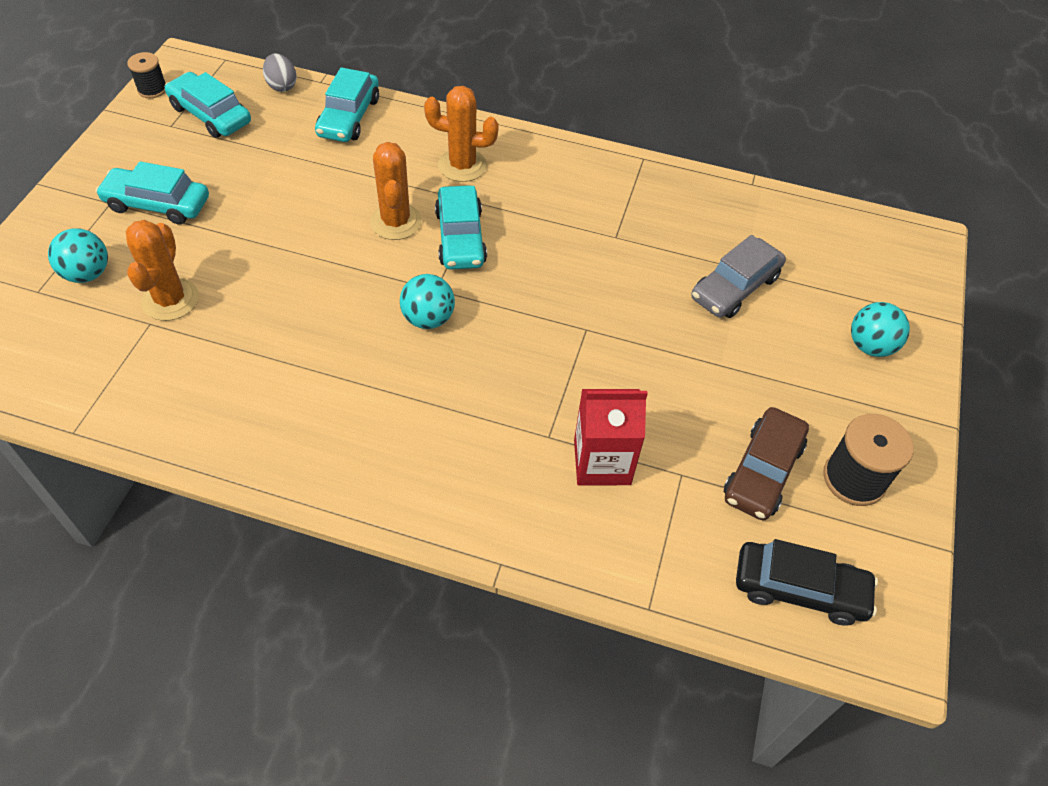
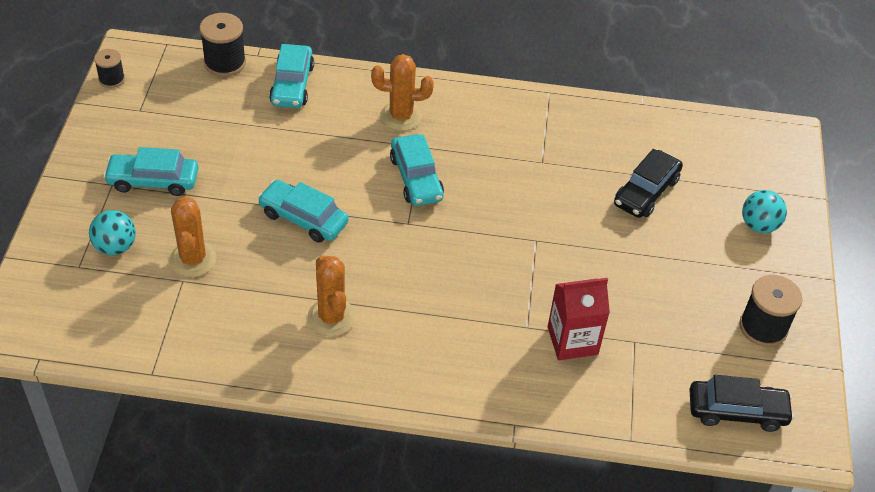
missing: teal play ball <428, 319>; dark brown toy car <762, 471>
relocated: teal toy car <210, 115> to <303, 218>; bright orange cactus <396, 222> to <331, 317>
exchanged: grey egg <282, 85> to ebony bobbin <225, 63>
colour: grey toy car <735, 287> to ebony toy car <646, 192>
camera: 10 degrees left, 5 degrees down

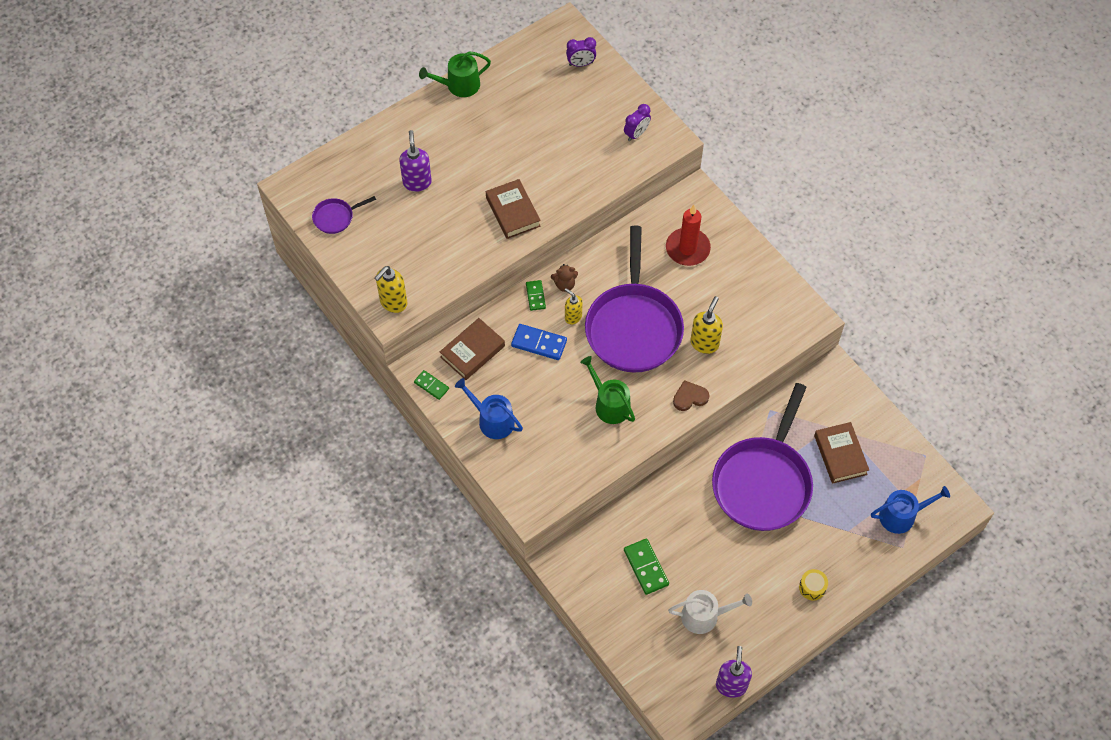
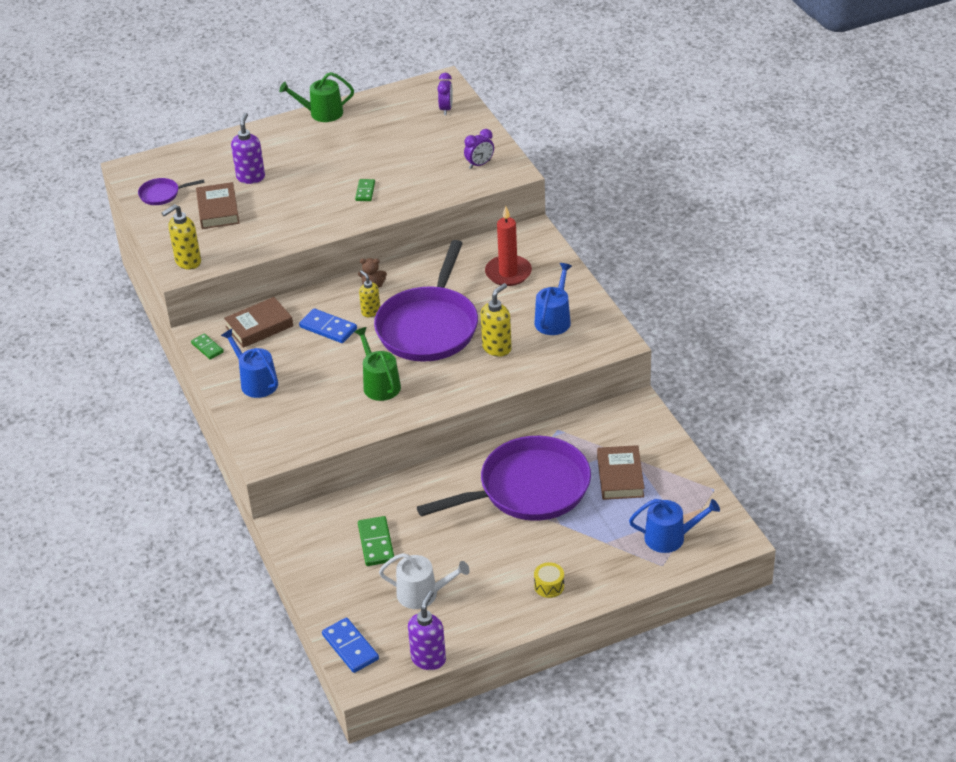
missing: dark brown heart <690, 397>
appeared: blue sprinkling can <554, 319>; blue domino tile <350, 647>
relocated: dark brown hardcover <513, 212> to <218, 210>; green domino tile <535, 296> to <365, 191>
spun: royal purple bedside clock <581, 64> = <446, 109> 90 degrees counterclockwise; royal purple skillet <763, 482> = <528, 489> 150 degrees counterclockwise
camera: 15 degrees right, 20 degrees down

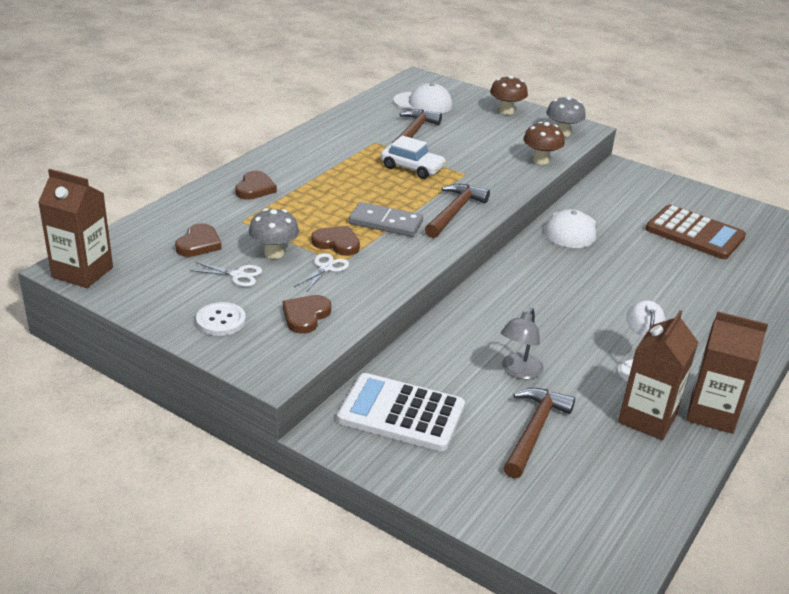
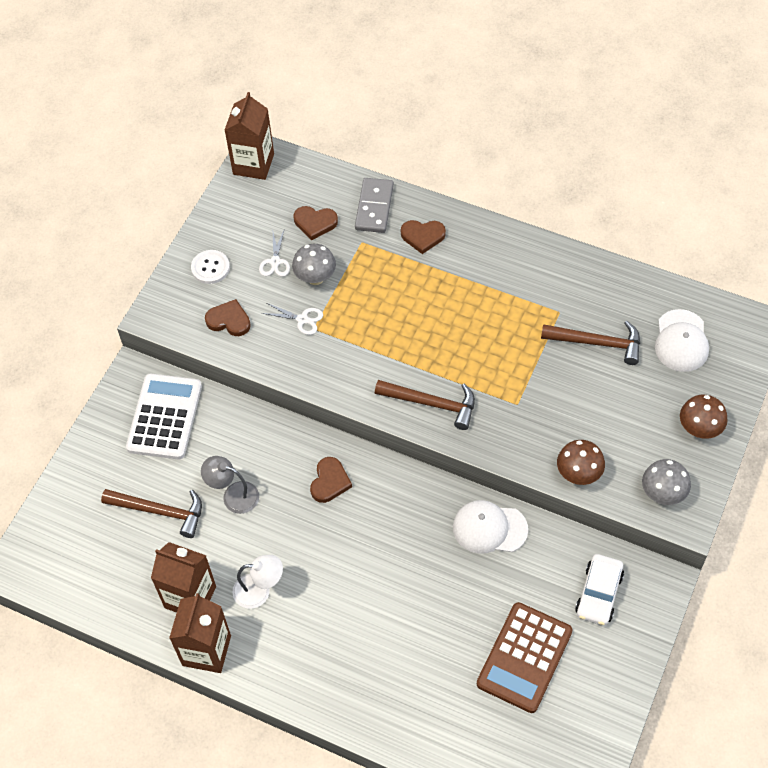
relocated: pure white toy car <412, 168> to <598, 594>; grey domino tile <385, 223> to <374, 207>; dark brown heart <337, 243> to <330, 482>
camera: 85 degrees right, 25 degrees up

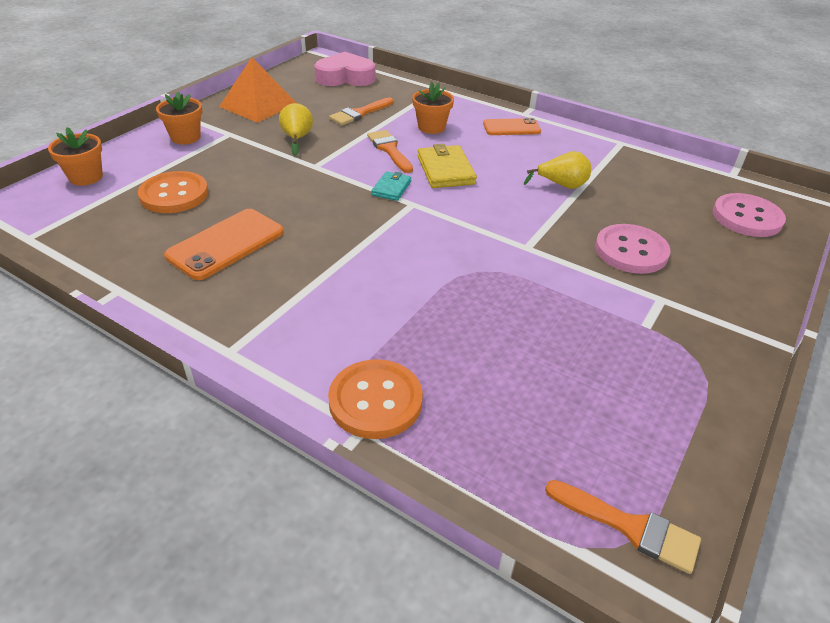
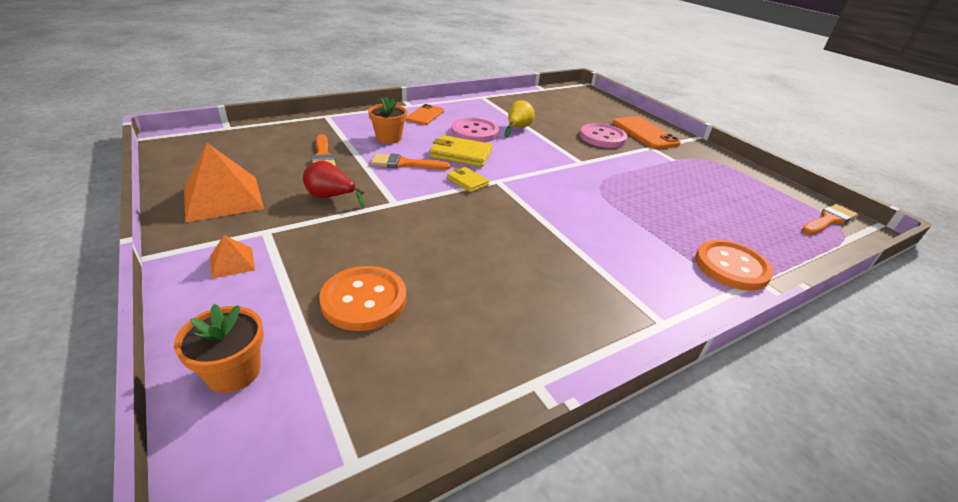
missing: rosy heart <345, 77>
relocated: rosy shirt button <747, 217> to <474, 132>; bright orange phone <226, 244> to <644, 133>
exchanged: bright orange plant pot <185, 137> to bright orange pyramid shape <232, 262>
colour: golden toy pear <297, 139> to crimson toy pear <331, 197>; teal card wallet <391, 188> to golden card wallet <467, 181>
camera: 65 degrees left, 5 degrees down

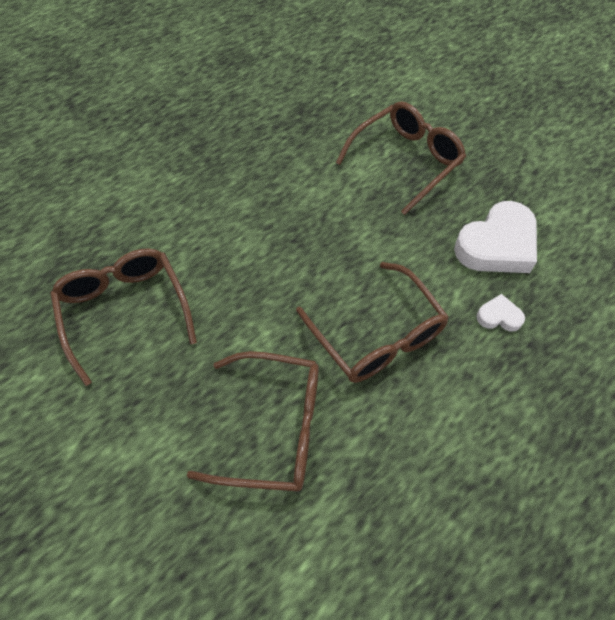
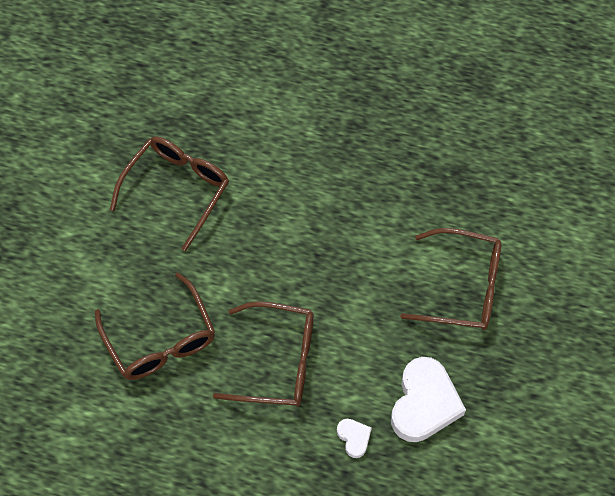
spun: pure white heart <497, 245> = <424, 403> 90 degrees counterclockwise; dark brown eyeglasses <376, 334> = <276, 361> 105 degrees counterclockwise
camera: 55 degrees right, 5 degrees up

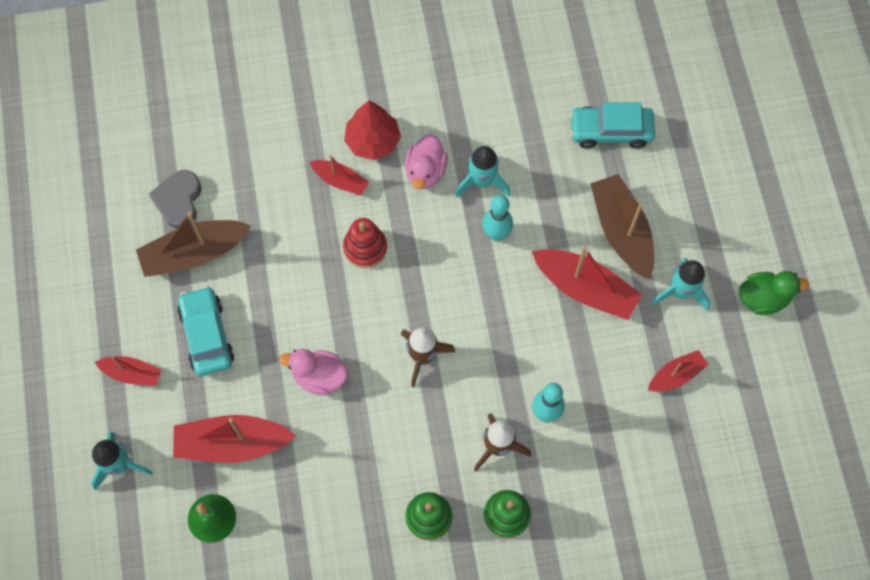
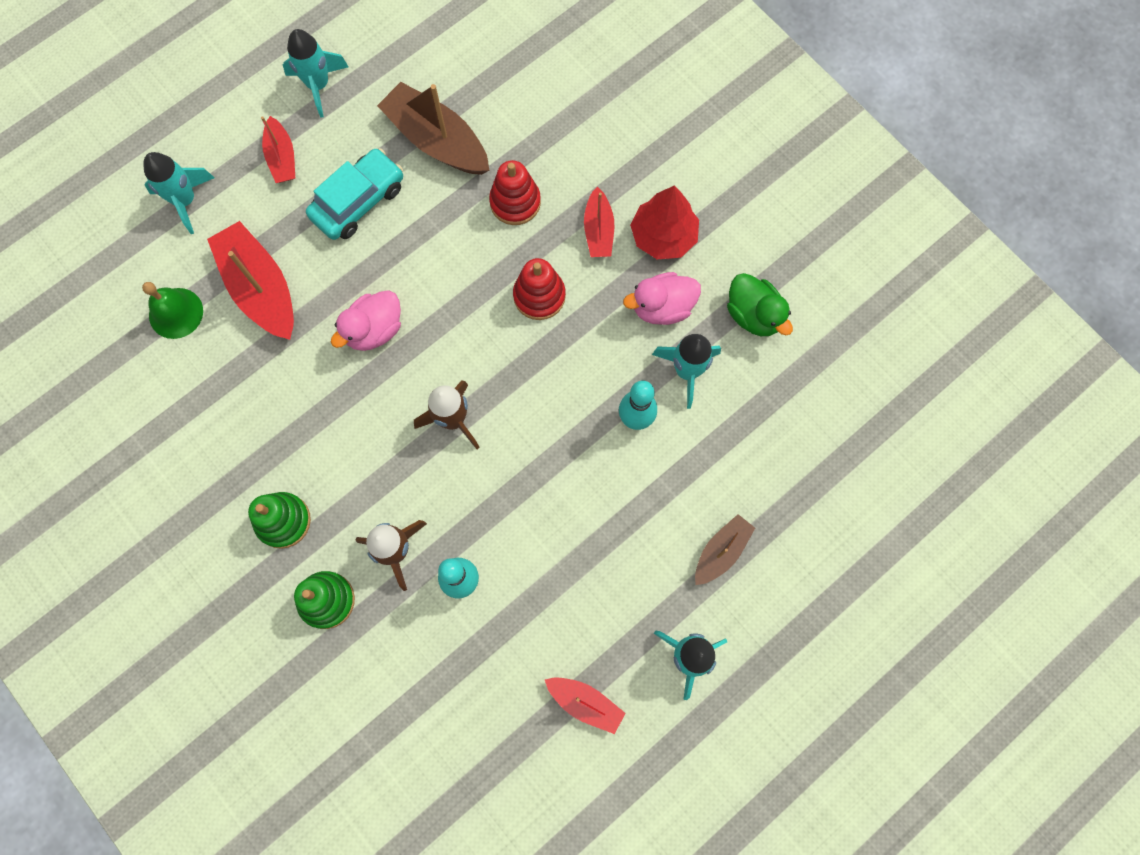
missing: teal toy car <610, 131>; grey heart <179, 201>; crimson sailboat <585, 288>
appeared: teal toy rocket <318, 85>; crimson stacking toy <515, 202>
relocated: green rubber duck <763, 298> to <753, 315>
spun: rosy rubber duck <319, 376> = <374, 330> 120 degrees counterclockwise
size: dark brown sailboat <621, 231> = <721, 551> x0.56
camera: 60 degrees right, 5 degrees up

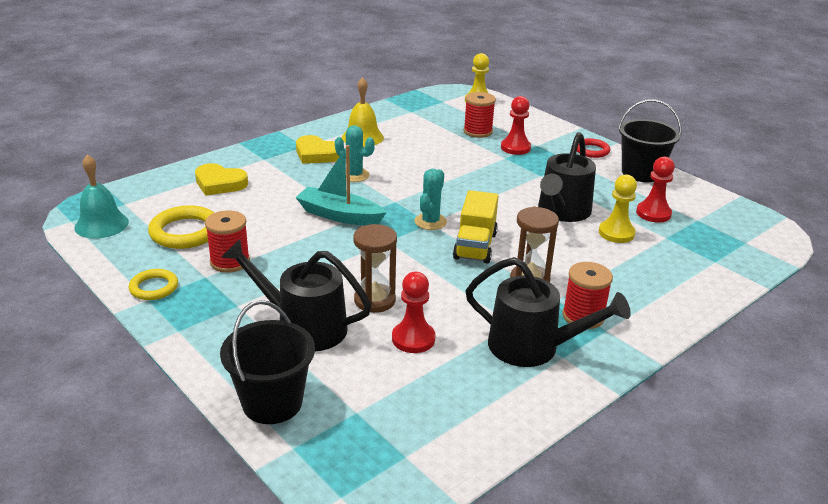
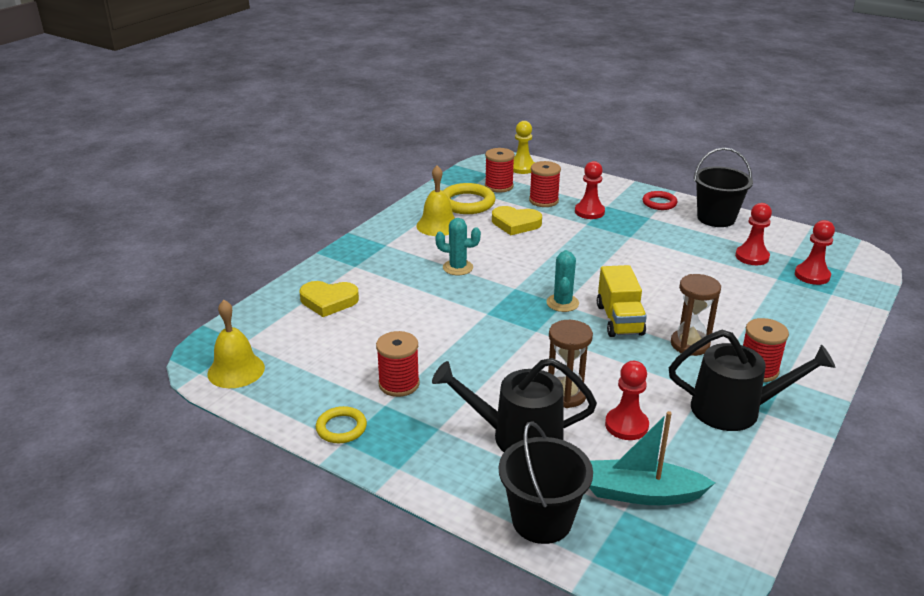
missing: ebony sprinkling can <562, 212>; golden chess pawn <616, 233>
appeared: crimson bobbin <499, 186>; crimson chess pawn <812, 275>
relocated: golden heart <317, 154> to <515, 224>; teal sailboat <339, 215> to <641, 493>; golden hoop <185, 232> to <467, 203>
colour: teal school bell <101, 224> to golden school bell <236, 370>
camera: 15 degrees left, 0 degrees up

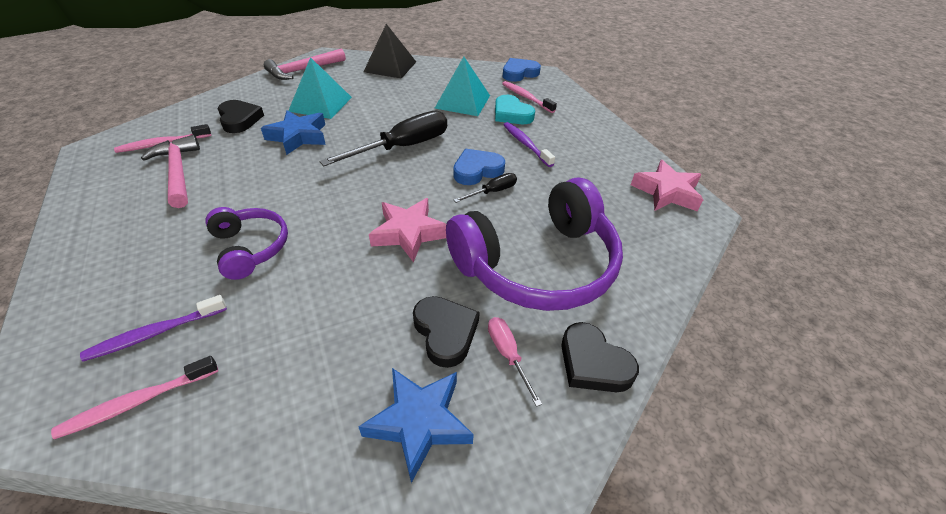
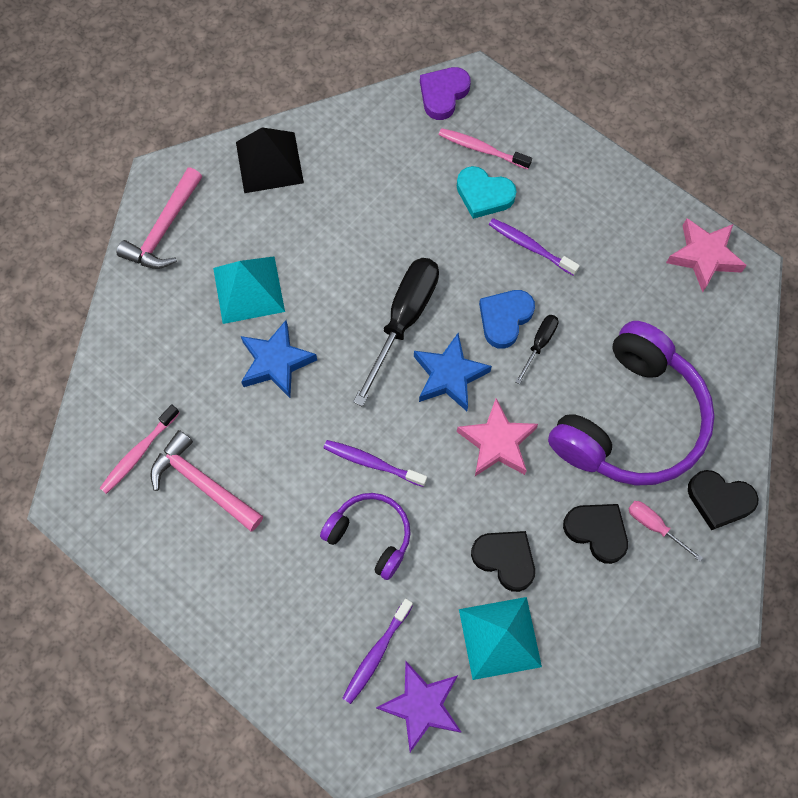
appeared: royal purple tooth brush <372, 463>
relocated: teal pyramid shape <462, 101> to <499, 638>; ebony heart <239, 119> to <505, 559>; blue star shape <419, 422> to <449, 375>
exchanged: rosy tooth brush <138, 401> to royal purple star shape <421, 706>
colour: blue heart <519, 73> to royal purple heart <443, 94>
camera: 25 degrees left, 25 degrees up

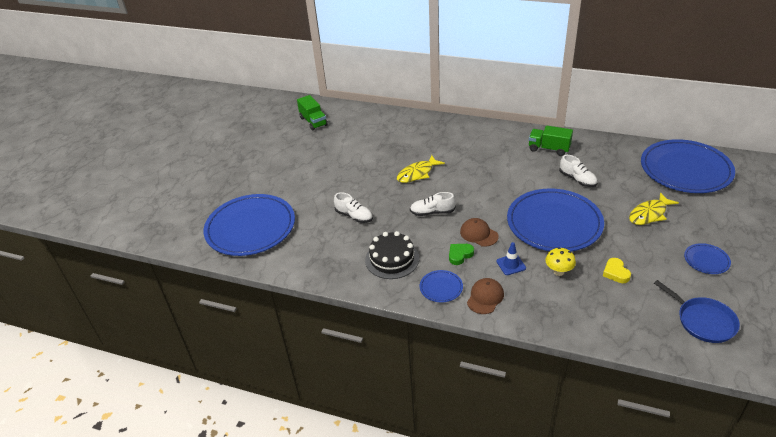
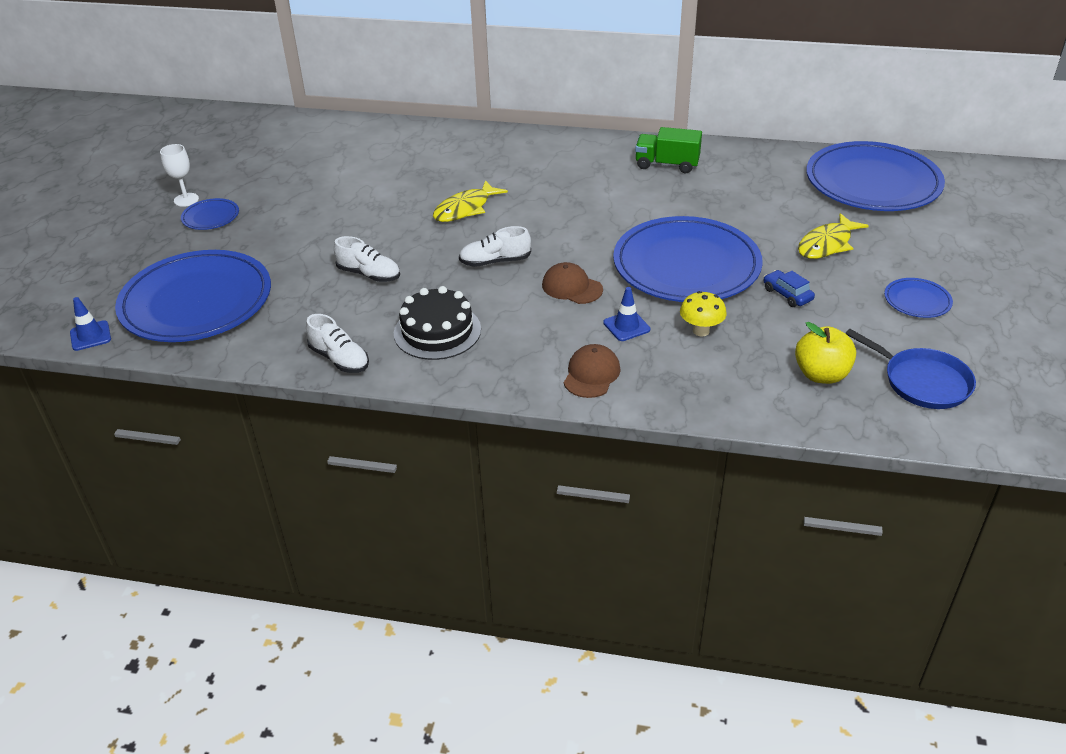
missing: green toy truck <313, 121>; green heart <460, 255>; golden heart <616, 273>
appeared: pure white chalice <186, 200>; blue toy car <787, 294>; blue road cone <90, 336>; golden apple <821, 374>
relocated: pure white sneaker <577, 179> to <339, 359>; blue dinner plate <441, 287> to <210, 217>
camera: 10 degrees left, 0 degrees up

